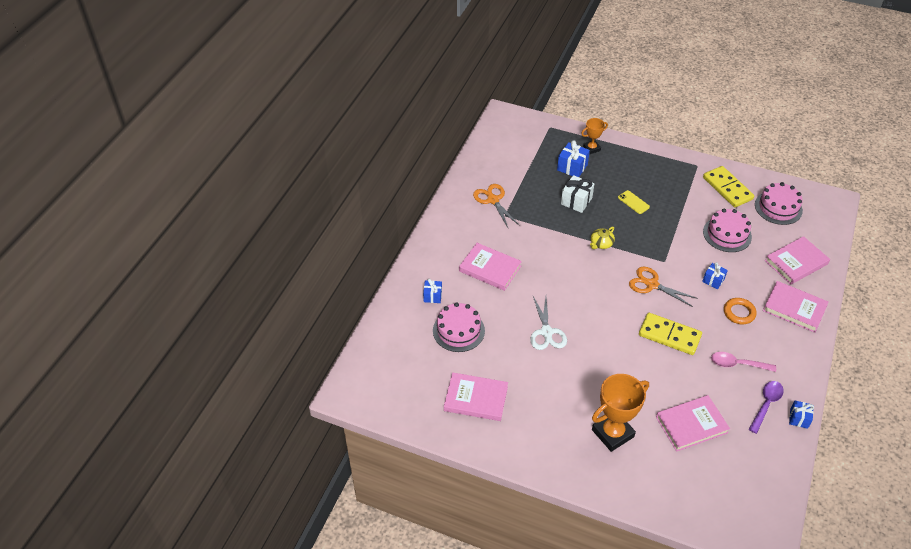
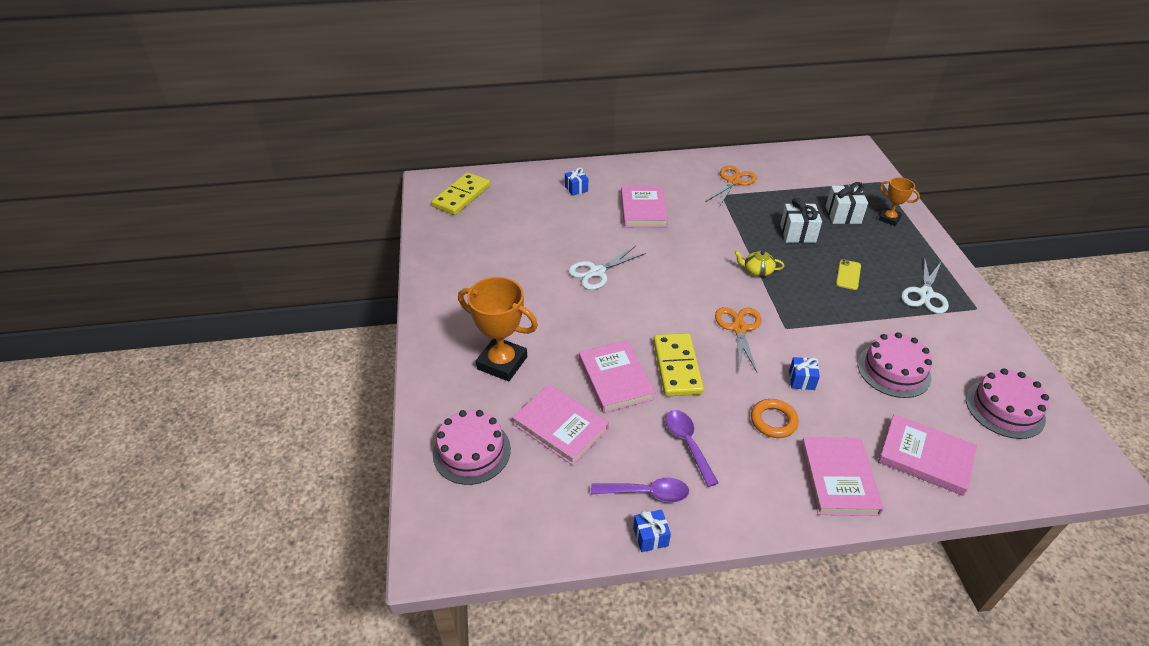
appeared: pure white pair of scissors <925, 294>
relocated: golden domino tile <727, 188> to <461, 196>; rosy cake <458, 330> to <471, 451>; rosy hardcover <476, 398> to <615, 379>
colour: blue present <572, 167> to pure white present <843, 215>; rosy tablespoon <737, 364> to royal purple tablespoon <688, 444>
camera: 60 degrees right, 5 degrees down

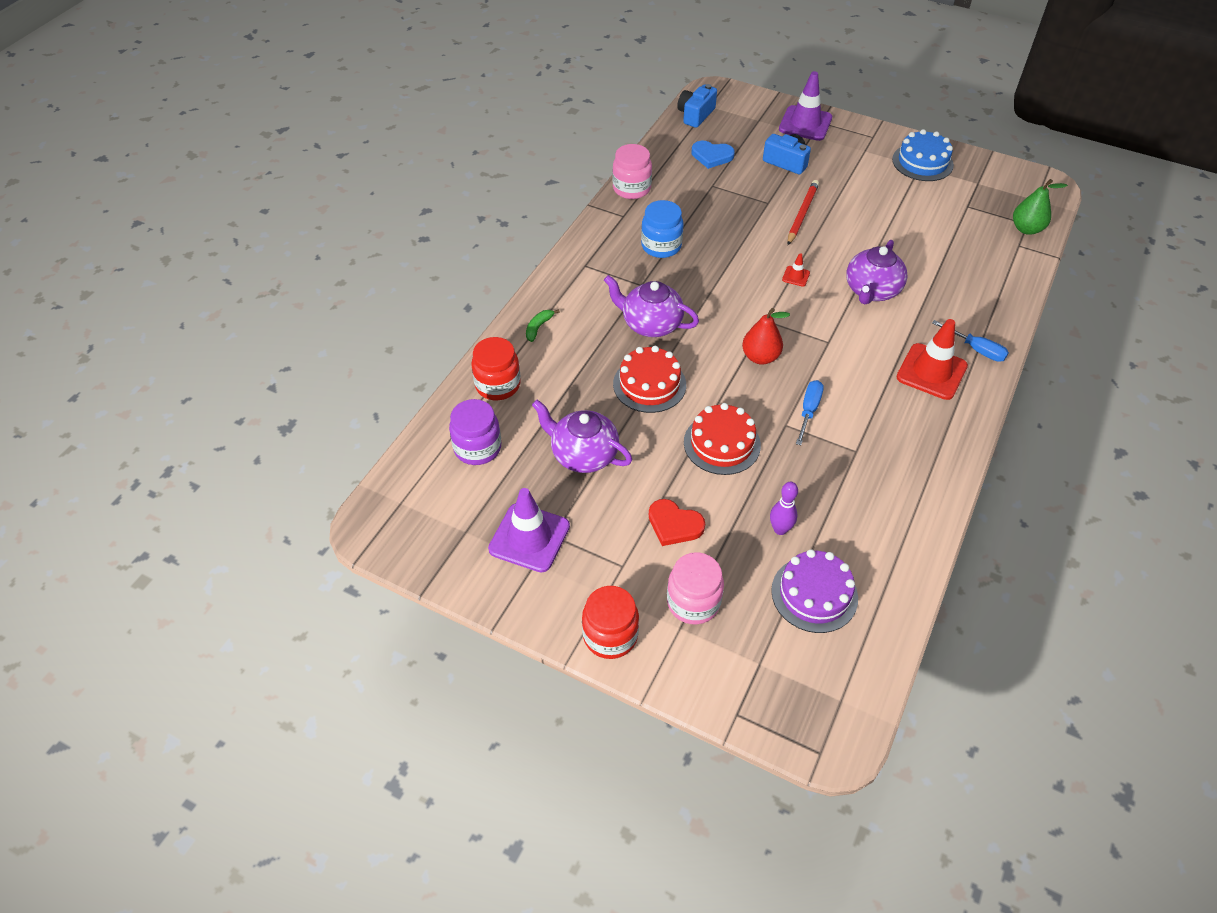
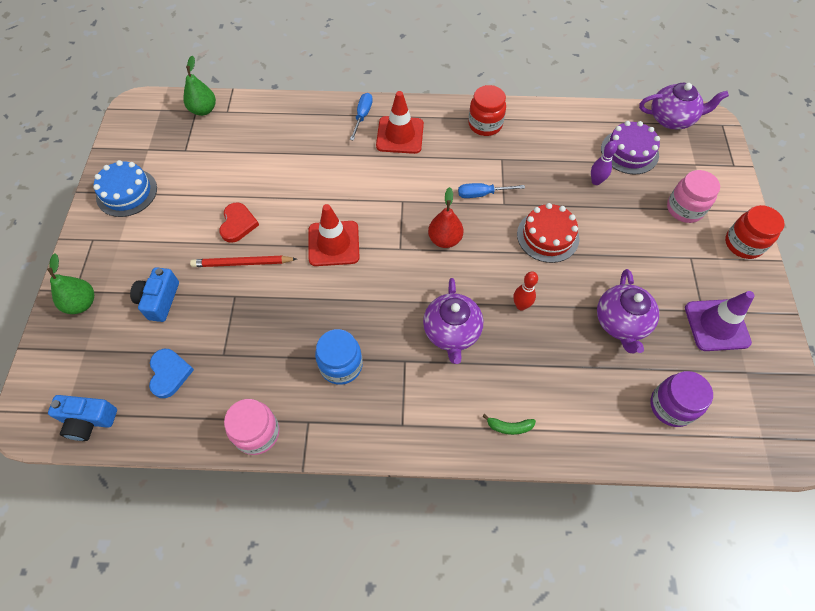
relocated: royal purple tea pot <871, 291> to <672, 119>; crimson preserve jar <498, 385> to <485, 124>; crimson heart <674, 525> to <238, 224>
exchanged: royal purple road cone <805, 124> to green toy pear <81, 303>; crimson cake <649, 384> to crimson tenpin <521, 305>
size: crimson road cone <796, 276> = <333, 243> x2.24
camera: 115 degrees left, 10 degrees up

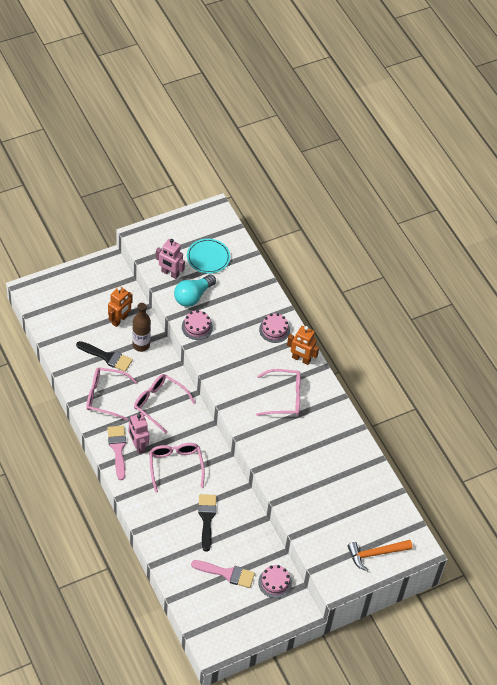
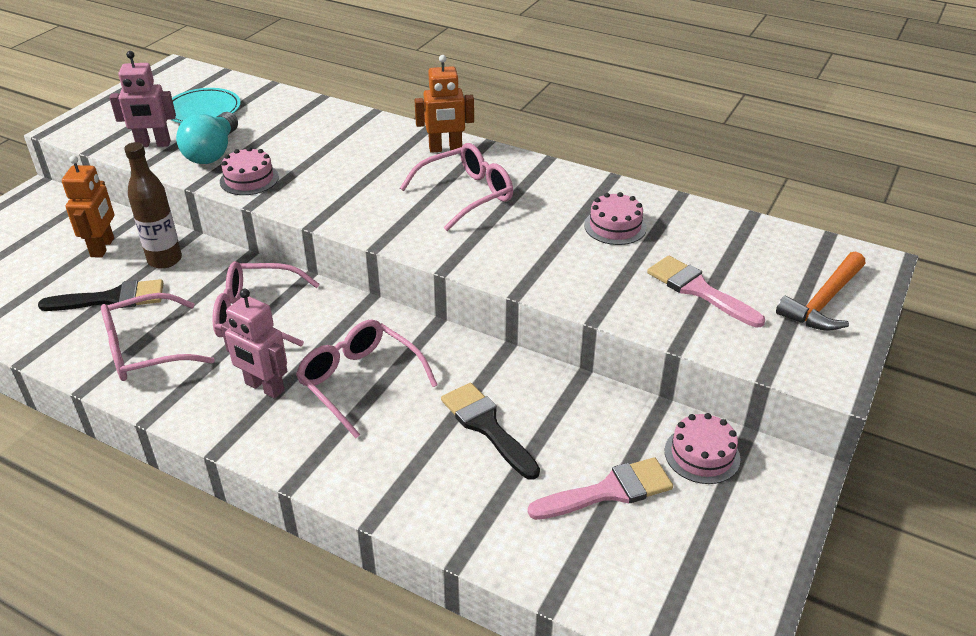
relocated: rosy cake <274, 330> to <615, 226>; rosy paintbrush <118, 449> to <698, 290>
camera: 30 degrees left, 15 degrees down

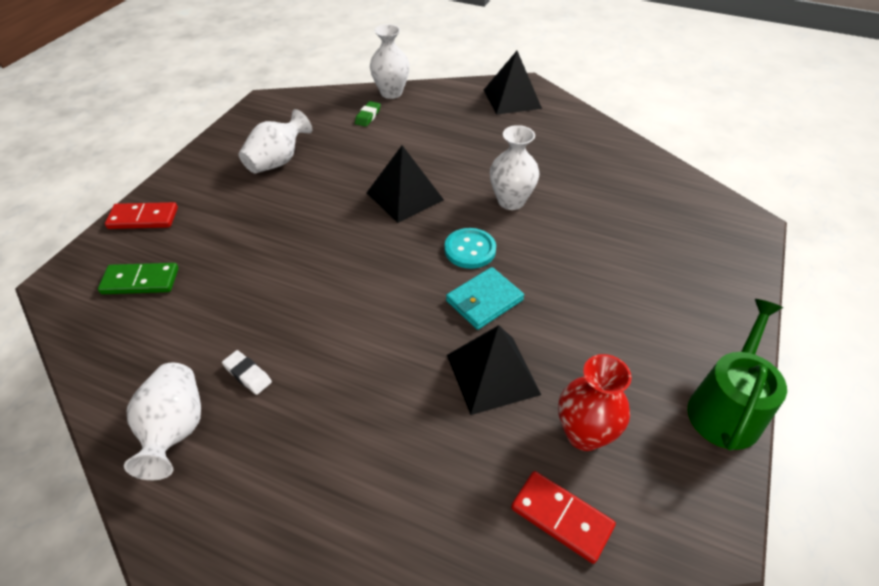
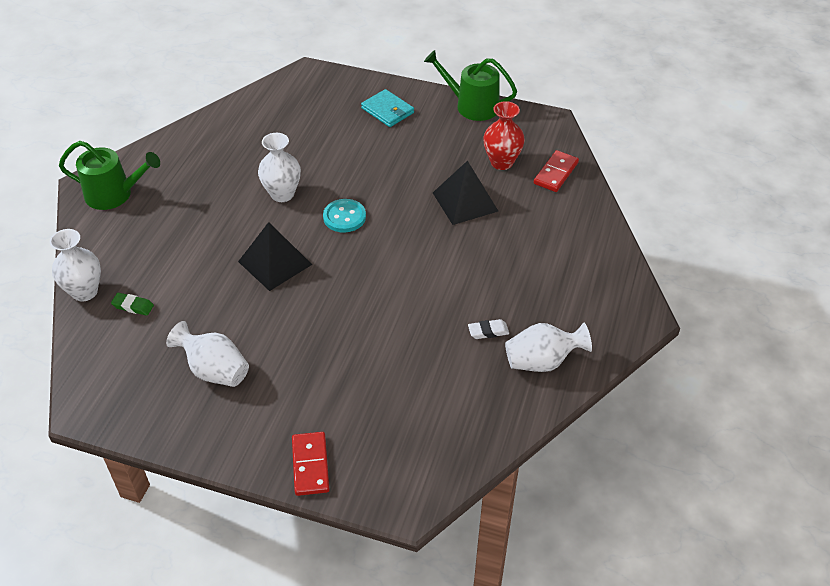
missing: green domino tile <140, 281>
relocated: teal card wallet <484, 300> to <387, 110>
exchanged: ebony pyramid shape <512, 99> to green sprinkling can <114, 194>
spun: pure white gum eraser <247, 374> = <488, 331> 45 degrees clockwise
camera: 95 degrees left, 0 degrees up

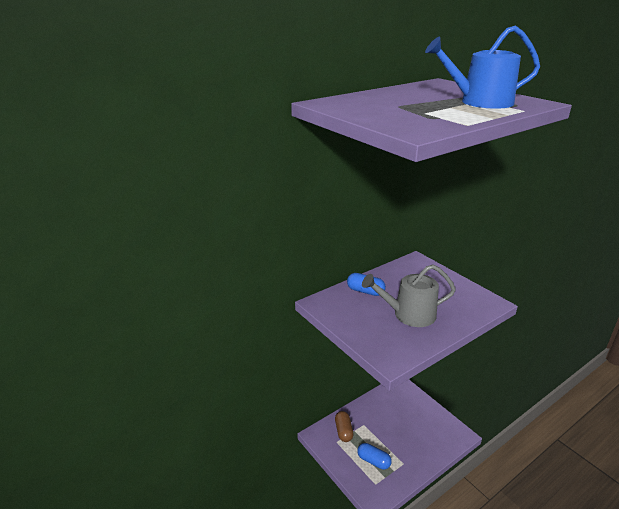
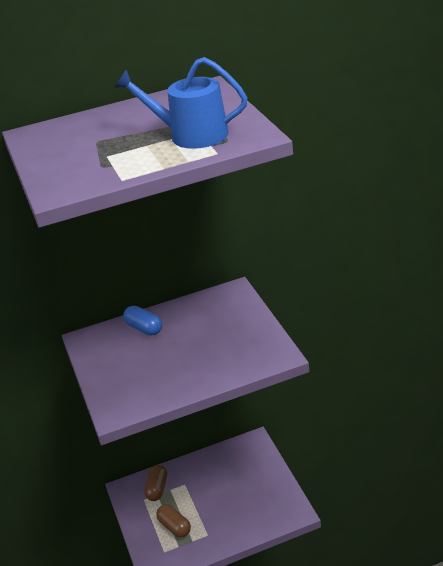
missing: grey sprinkling can <409, 314>
colour: blue capsule <373, 461> to dark brown capsule <174, 526>
camera: 20 degrees right, 5 degrees up

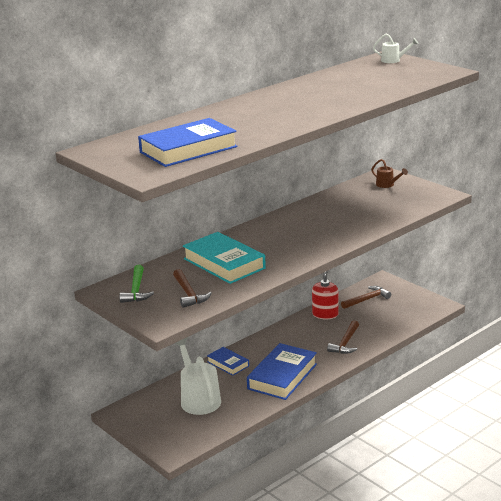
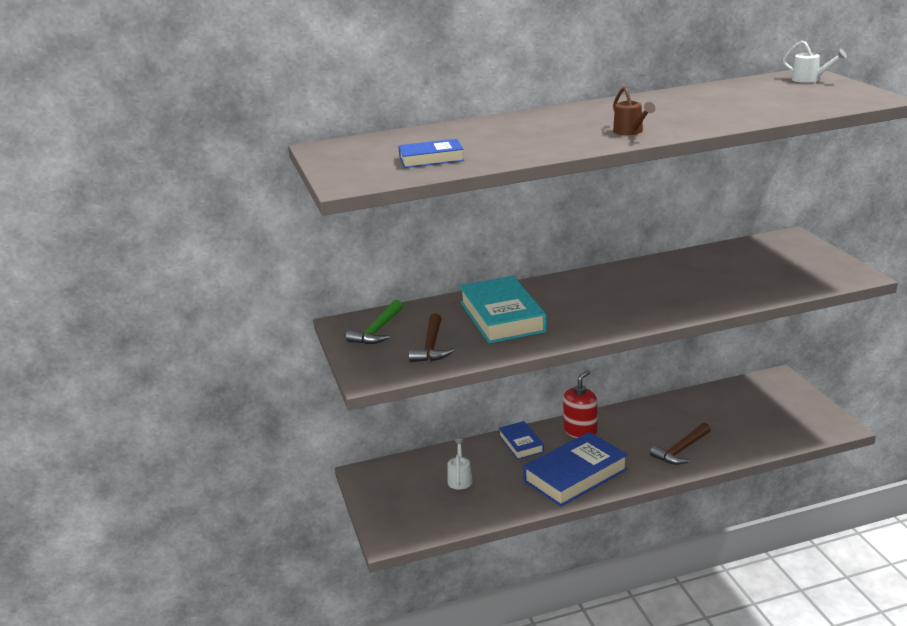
missing: dark brown claw hammer <367, 299>
relocated: dark brown sprinkling can <387, 185> to <630, 132>; crimson soap pump <325, 314> to <580, 431>
size: blue hardcover <188, 149> = <431, 159> x0.55; pure white sprinkling can <198, 398> = <460, 479> x0.50
camera: 25 degrees right, 0 degrees up

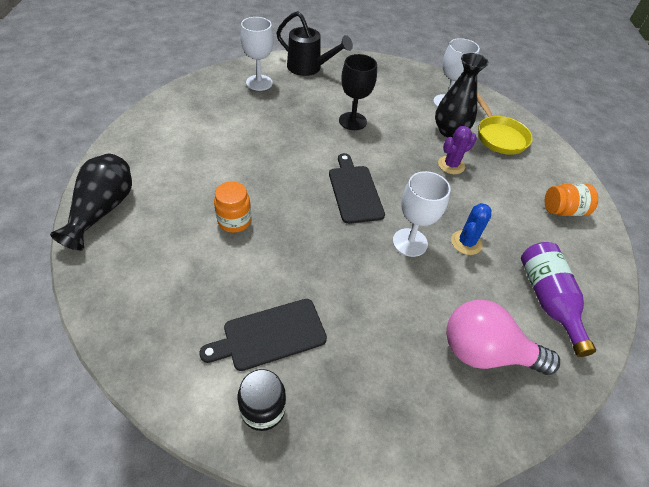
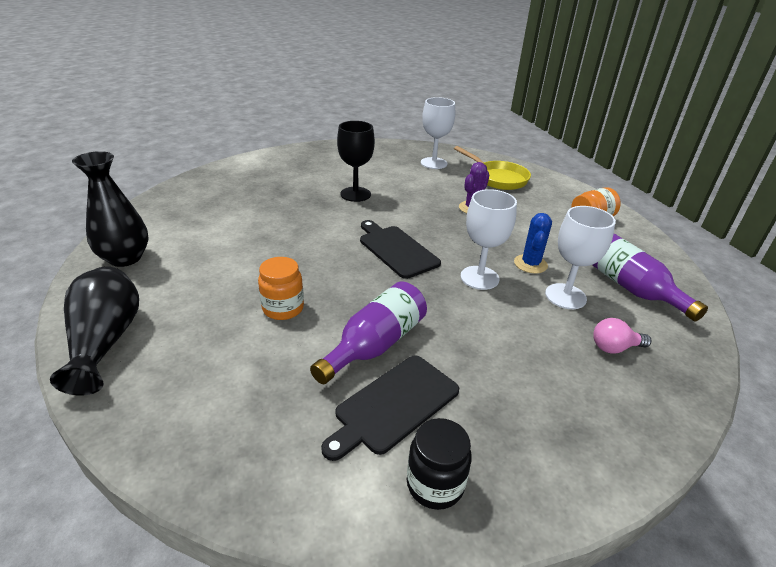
missing: ebony sprinkling can <308, 68>
appeared: royal purple drink bottle <375, 344>
relocated: pure white chalice <259, 83> to <565, 296>; ebony vase <450, 131> to <125, 258>
size: rosy bulb <485, 352> = <614, 347> x0.50
camera: 20 degrees left, 15 degrees down

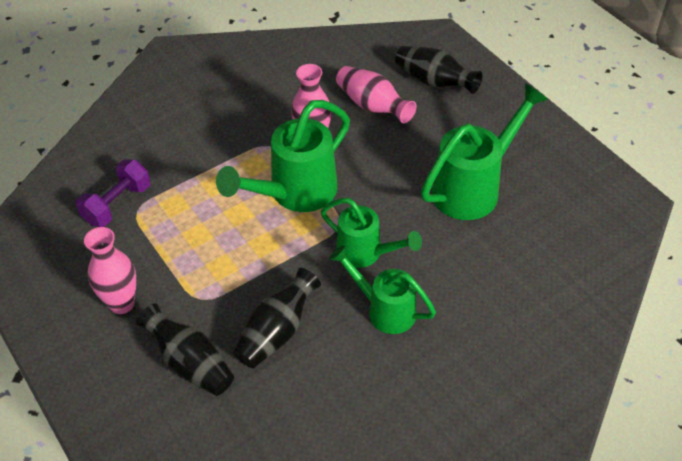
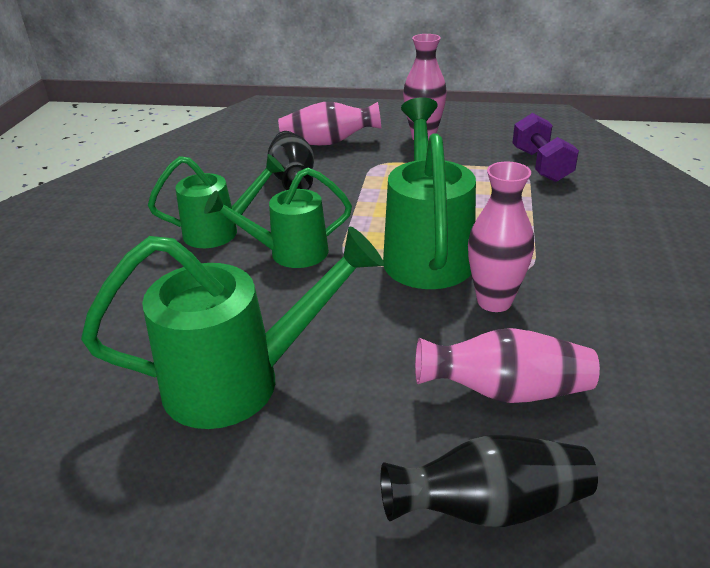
colour: ebony vase <190, 363> to rosy vase <328, 143>
spun: green sprinkling can <473, 188> = <240, 381> 105 degrees counterclockwise
camera: 135 degrees right, 15 degrees down

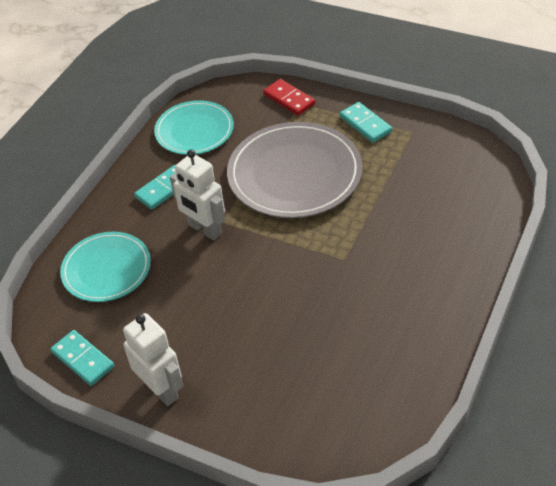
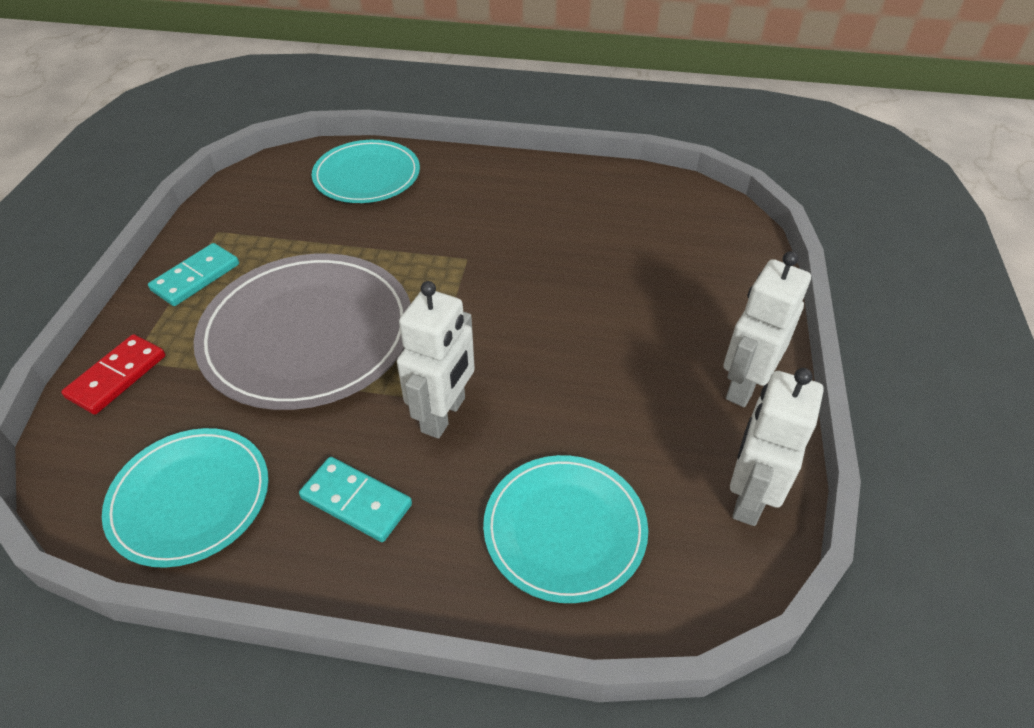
appeared: teal dinner plate <367, 175>
exchanged: teal domino tile <83, 359> to pure white robot figure <749, 497>
camera: 110 degrees left, 0 degrees up

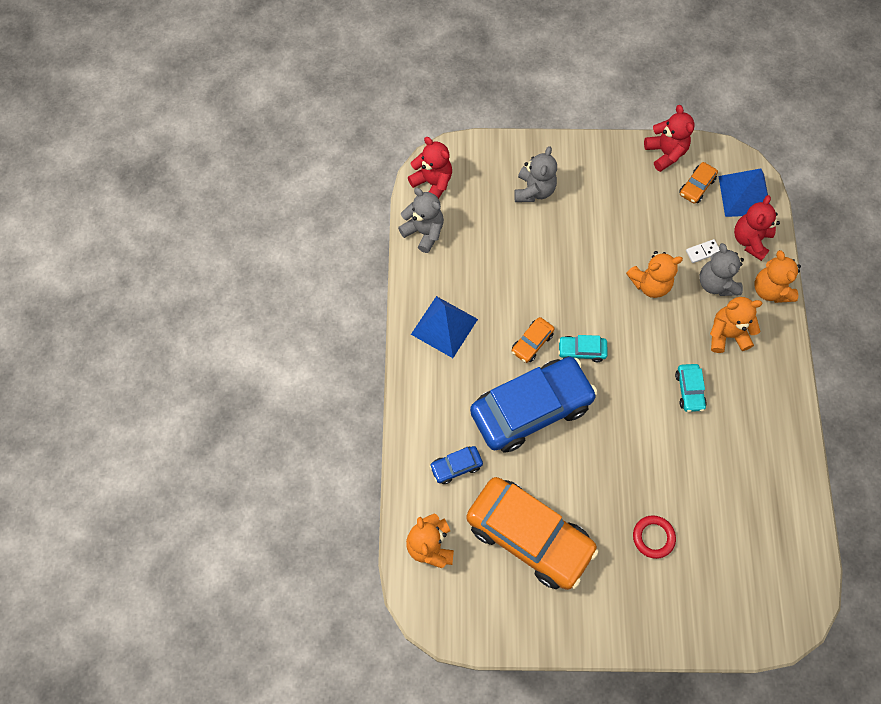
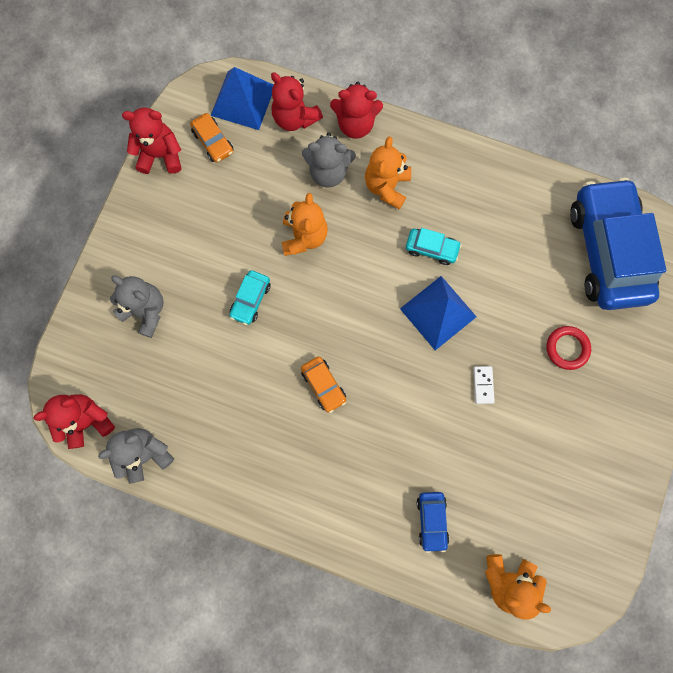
missing: bright orange toy car <529, 536>
relocated: pure white domino tile <702, 252> to <483, 385>; blue pyramid shape <444, 326> to <438, 312>; teal toy car <581, 351> to <251, 299>; blue toy car <531, 409> to <606, 251>
colour: bright orange teddy bear <770, 290> to crimson teddy bear <355, 124>
camera: 70 degrees left, 10 degrees up

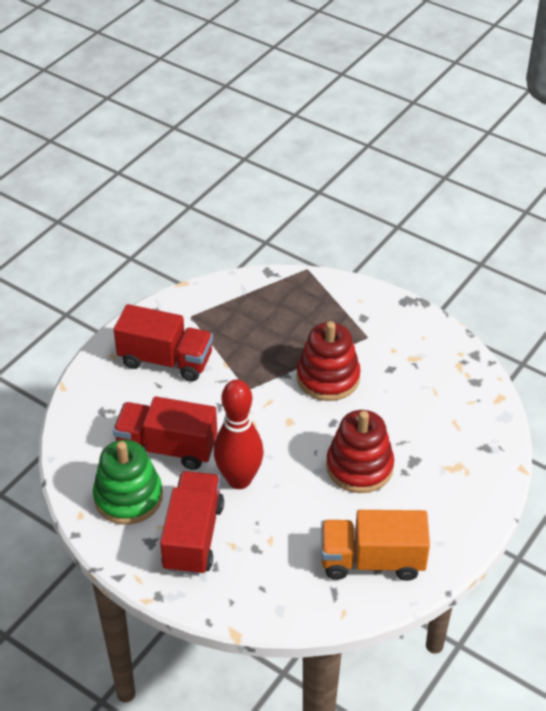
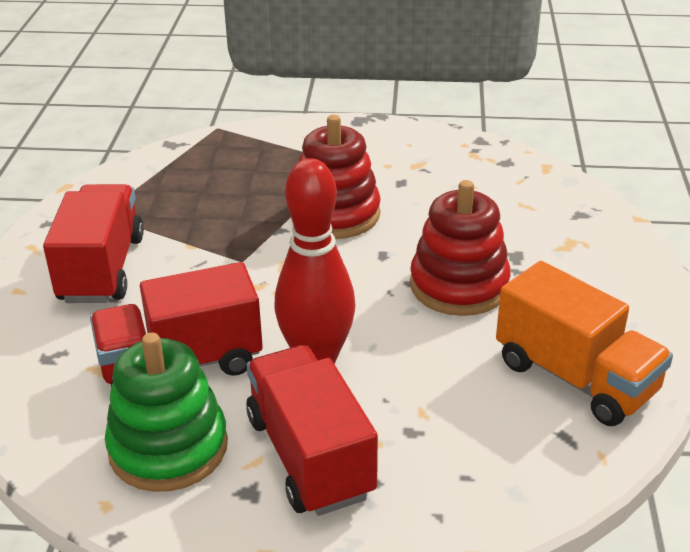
spun: crimson toy truck <165, 360> = <102, 269> 75 degrees counterclockwise; bright orange toy truck <372, 560> = <575, 378> 105 degrees counterclockwise
camera: 30 degrees left, 10 degrees down

